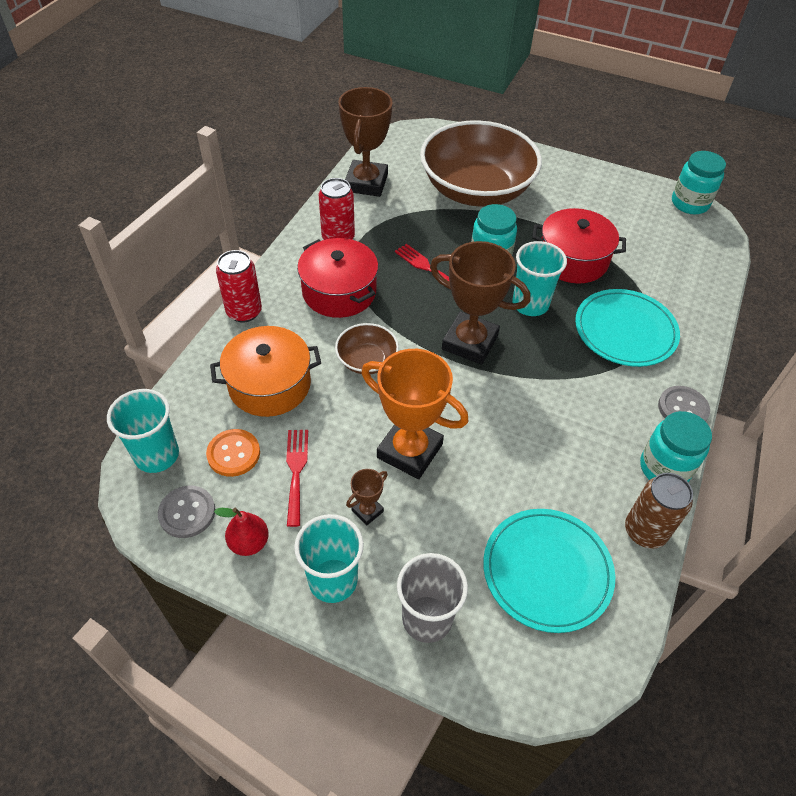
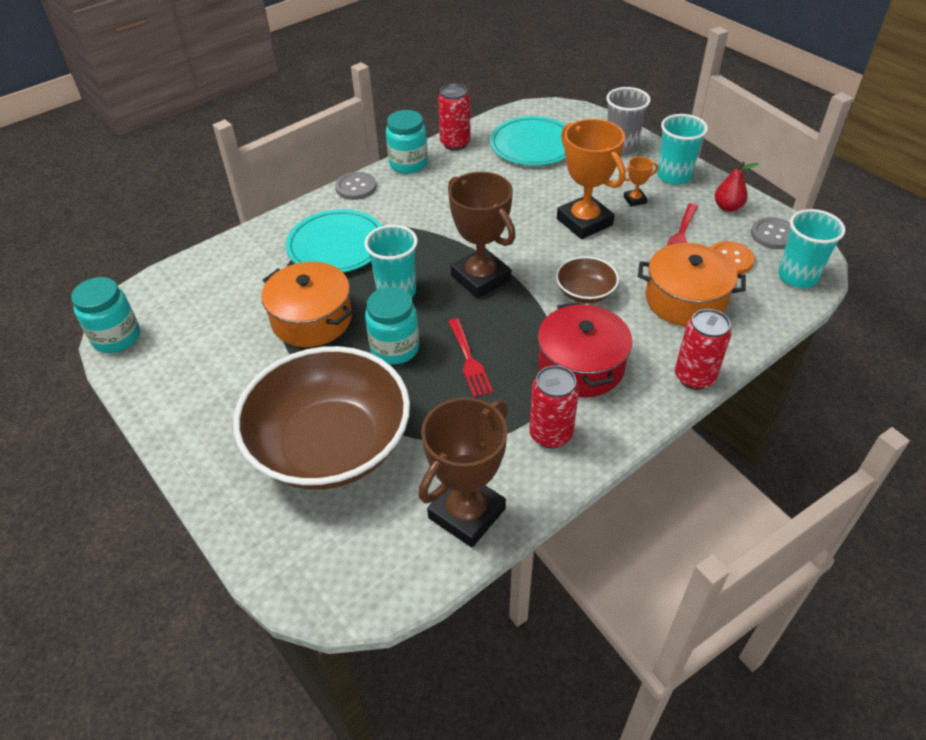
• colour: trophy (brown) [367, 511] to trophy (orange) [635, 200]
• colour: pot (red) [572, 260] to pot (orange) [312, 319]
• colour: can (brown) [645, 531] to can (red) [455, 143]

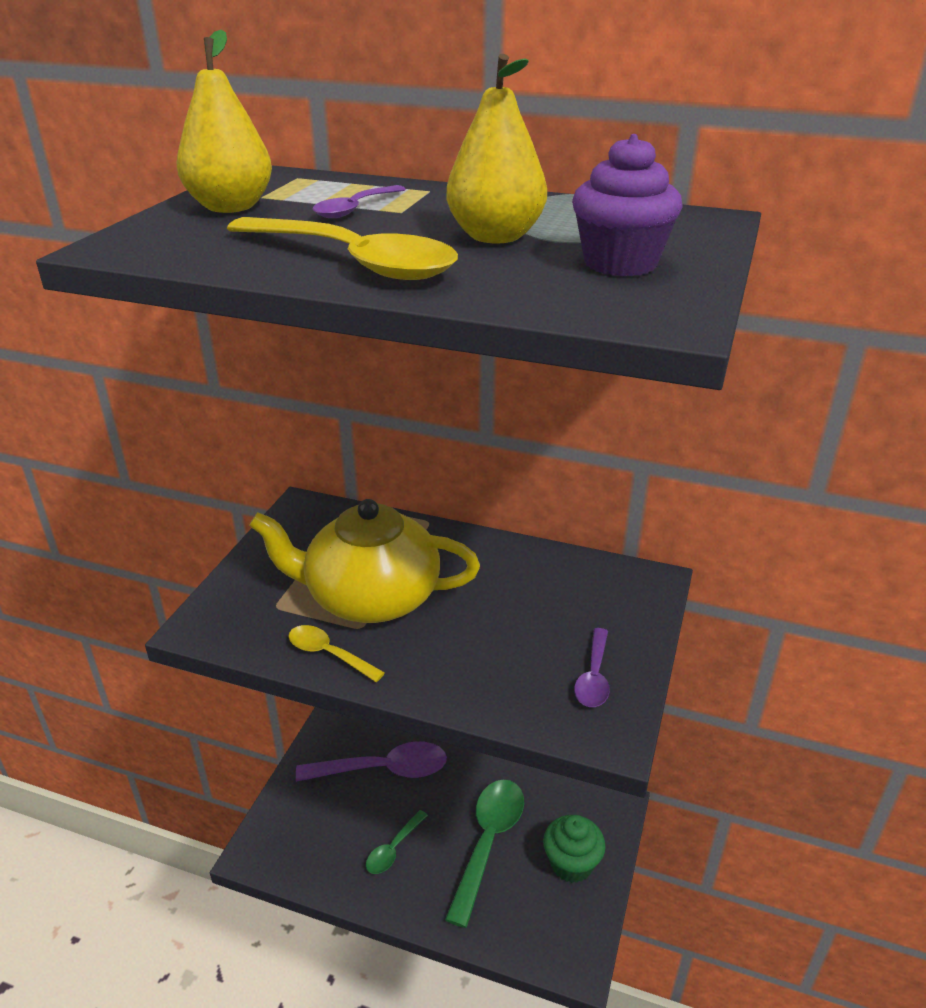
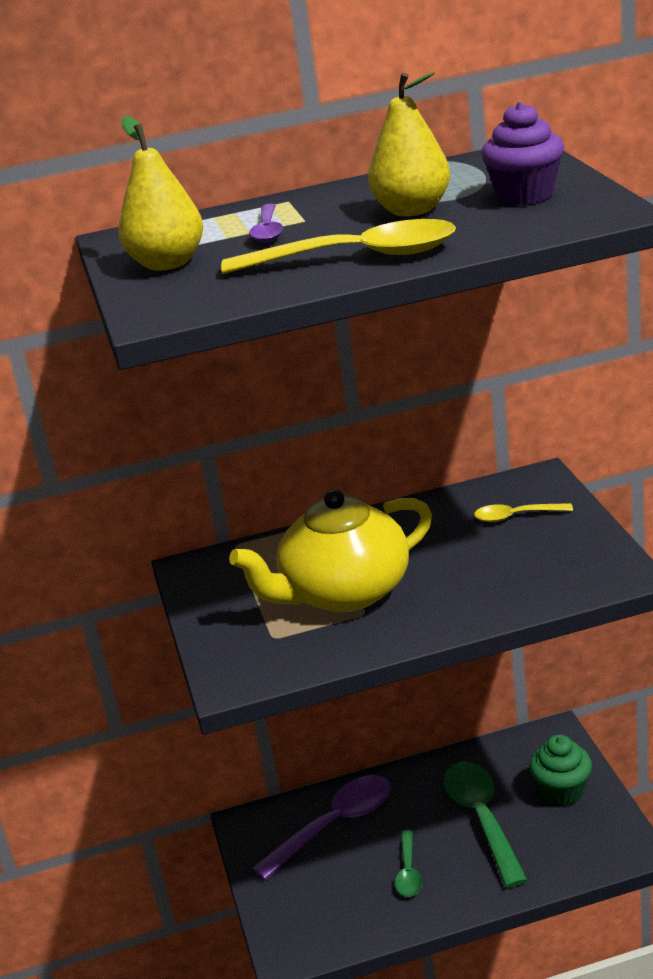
• missing: spoon (purple) [593, 677]
• relocated: spoon (yellow) [328, 654] to [515, 516]

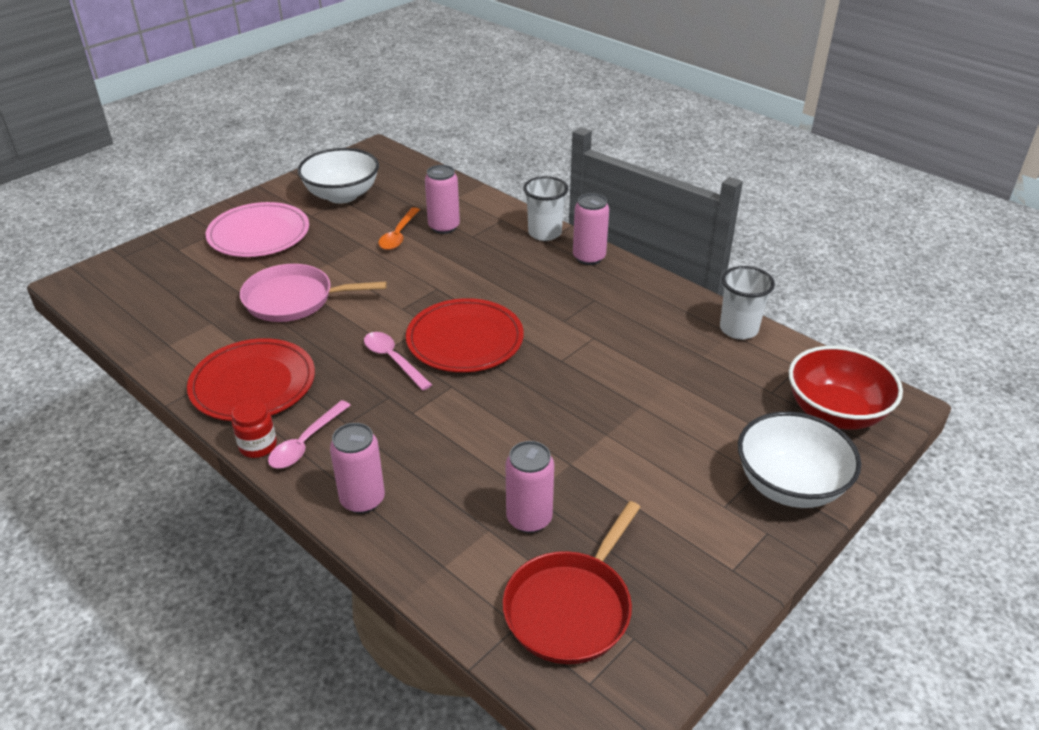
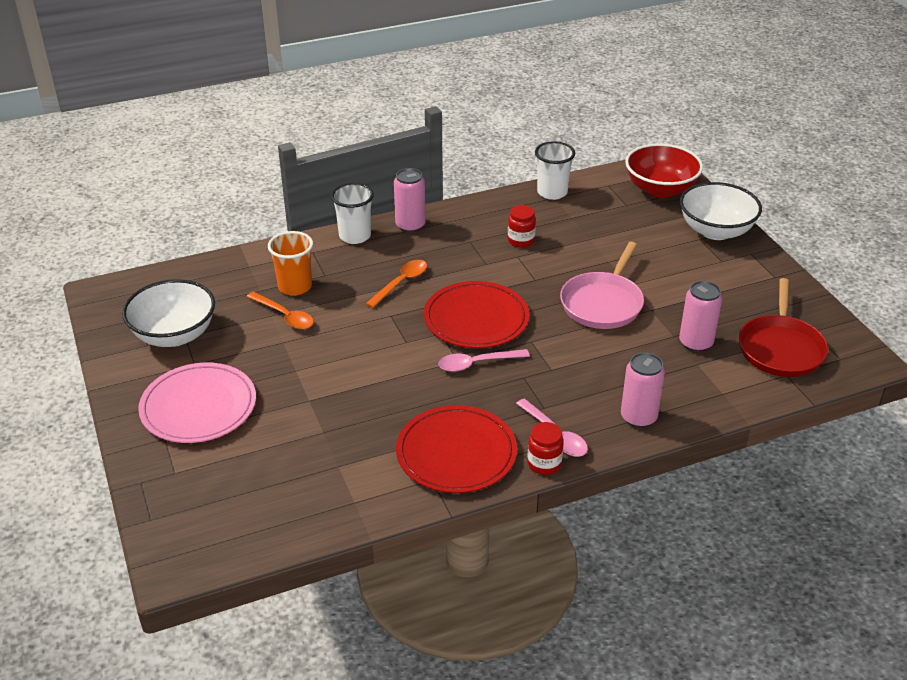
• appeared: spoon (orange) [401, 283]
• appeared: jar (red) [521, 241]
• relocated: pan (pink) [293, 299] to [603, 303]
• exchanged: can (pink) [444, 227] to cup (orange) [295, 286]
• spun: pan (red) [570, 608] = [780, 348] 45 degrees clockwise

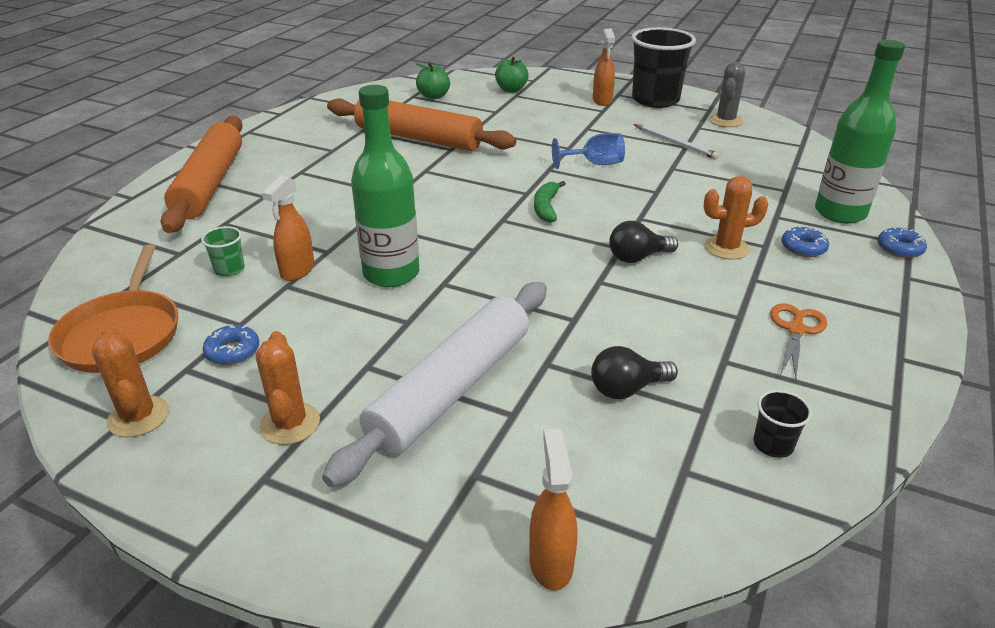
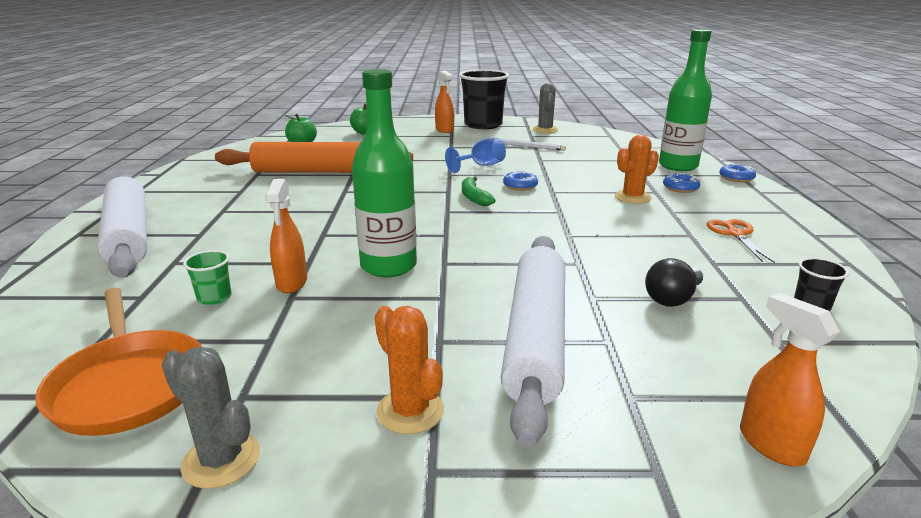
• missing: light bulb (black) [637, 257]
• relocated: donut (blue) [233, 351] to [520, 186]
• colour: cactus (orange) [138, 417] to cactus (grey) [221, 460]
• colour: rolling pin (orange) [209, 184] to rolling pin (white) [128, 235]

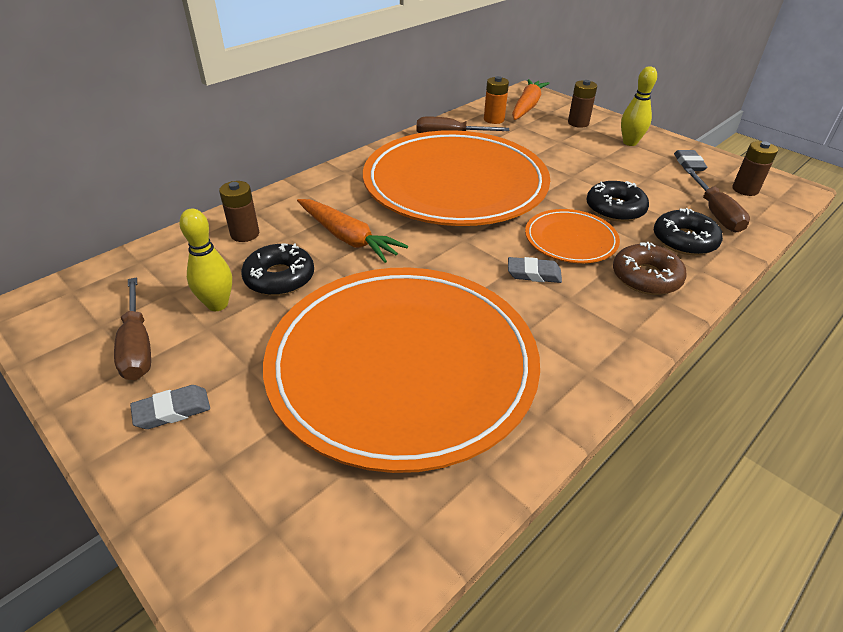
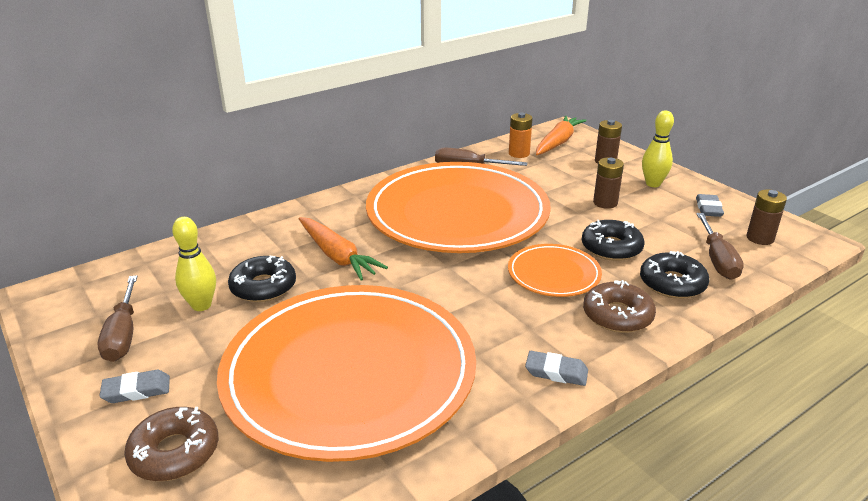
• appeared: donut (brown) [175, 452]
• relocated: battery (brown) [245, 234] to [605, 203]
• relocated: eraser (grey) [533, 274] to [556, 372]

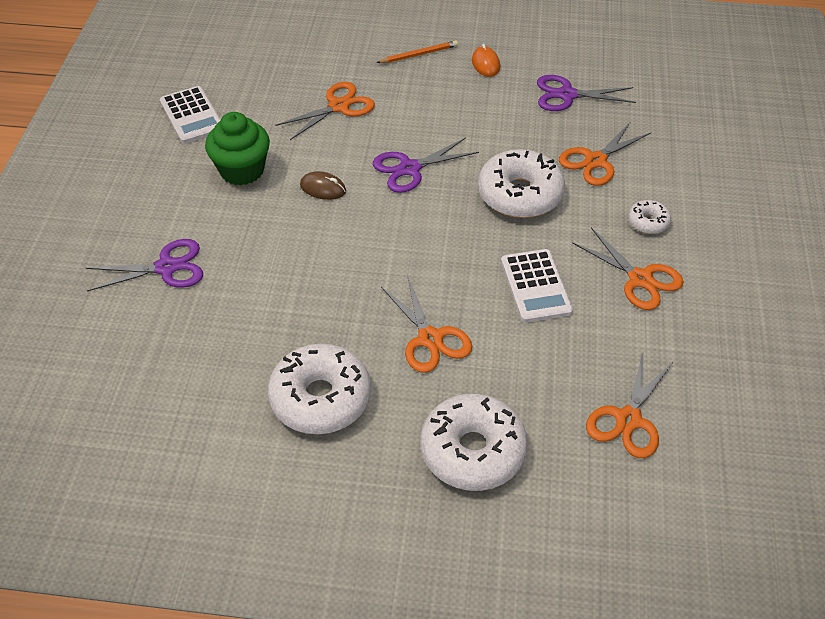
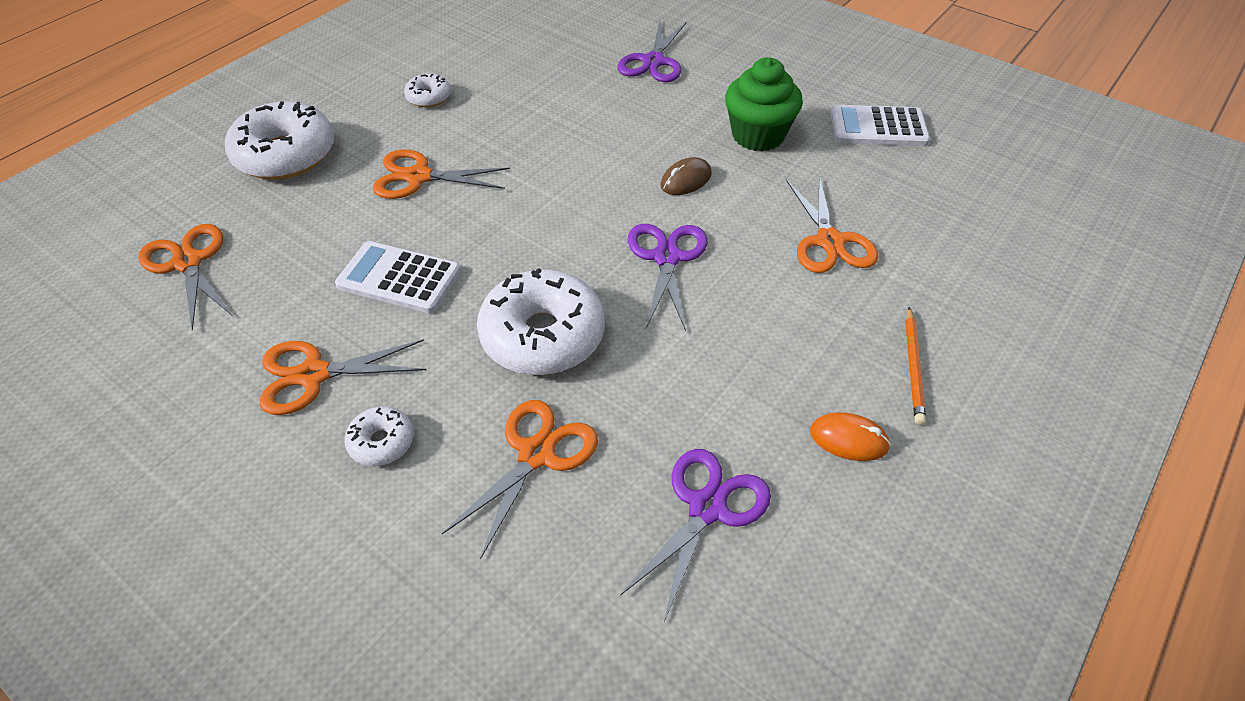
• spun: scissors (orange) [595, 161] = [537, 454] 45 degrees clockwise
• size: donut (white) [320, 398] = [429, 97] x0.48

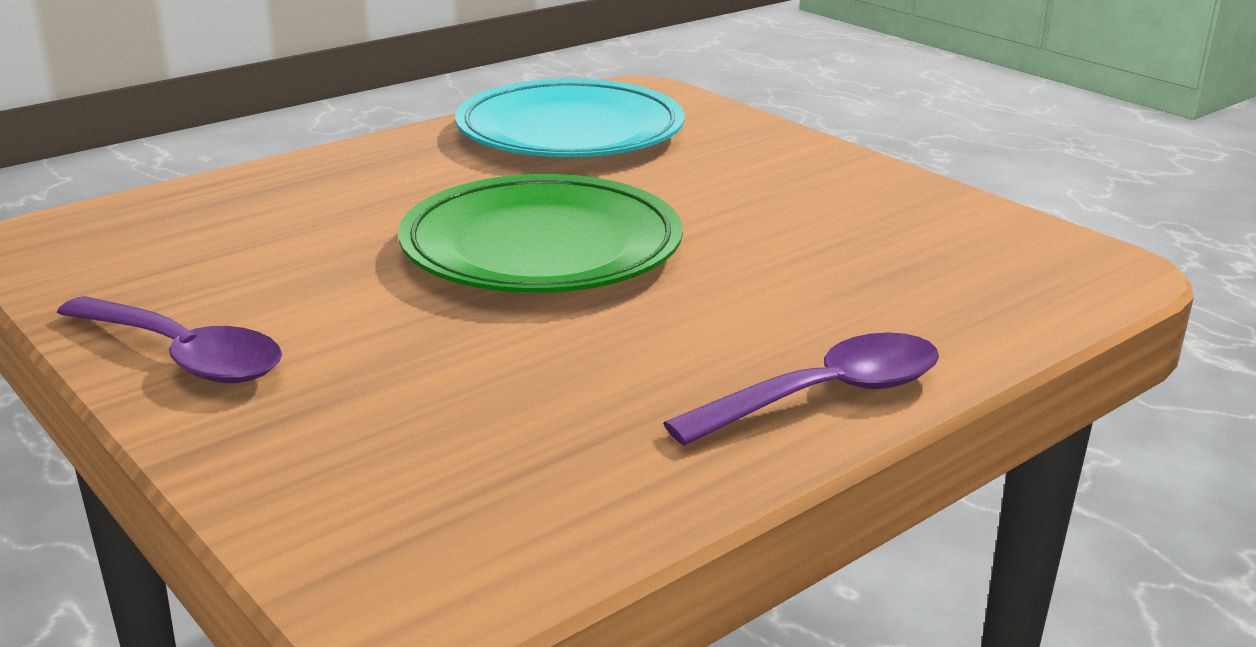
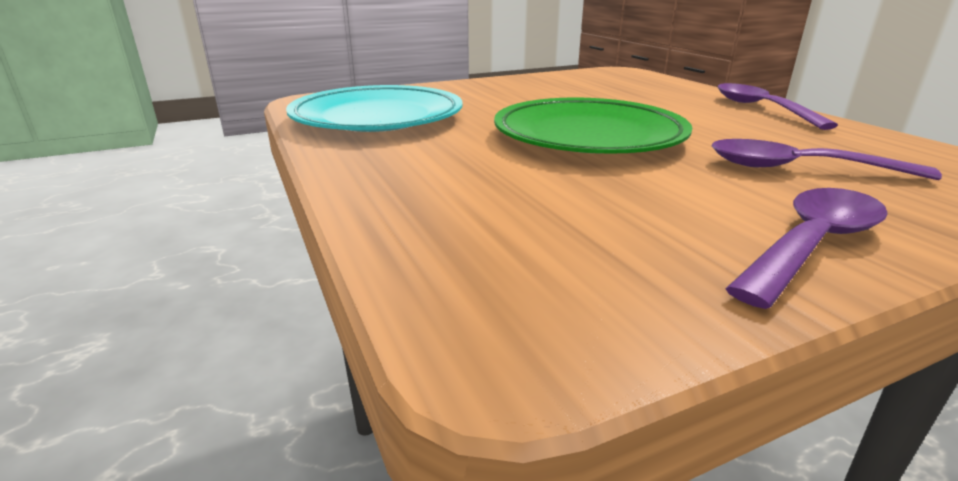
• appeared: spoon (purple) [798, 169]

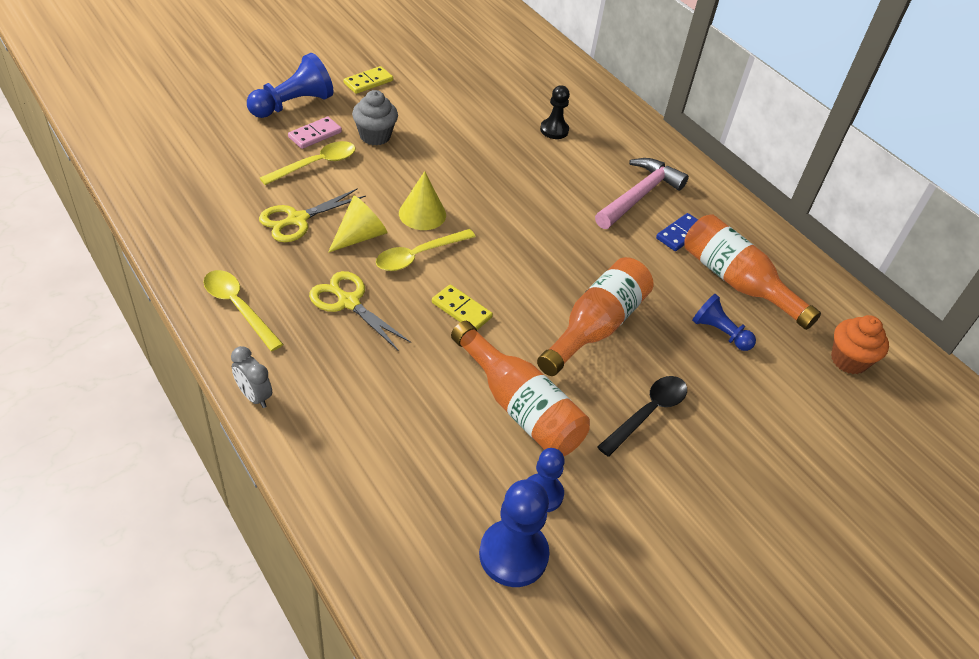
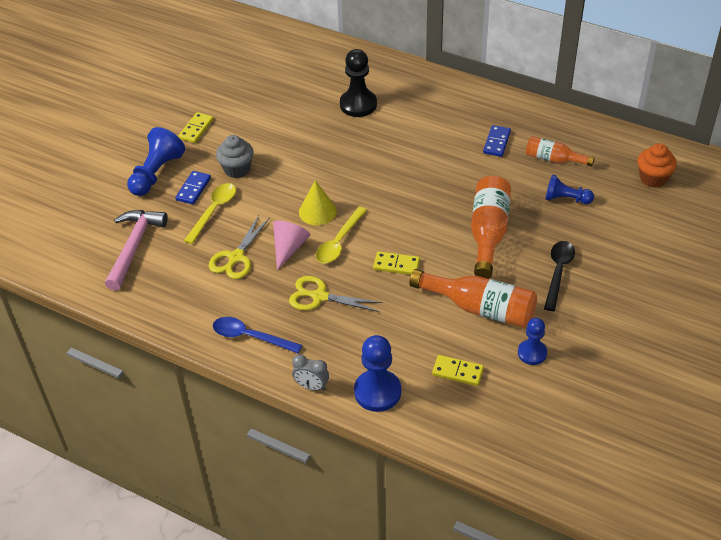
• appeared: domino (yellow) [457, 372]
• relocated: pawn (blue) [513, 554] to [377, 392]
• relocated: hammer (pink) [639, 196] to [134, 247]
• colour: spoon (yellow) [238, 307] to spoon (blue) [250, 337]
• colour: domino (pink) [315, 135] to domino (blue) [193, 189]
• colour: cone (yellow) [360, 236] to cone (pink) [289, 248]
• size: pawn (black) [554, 130] = [358, 104] x1.58
• size: bottle (orange) [736, 282] = [554, 159] x0.60

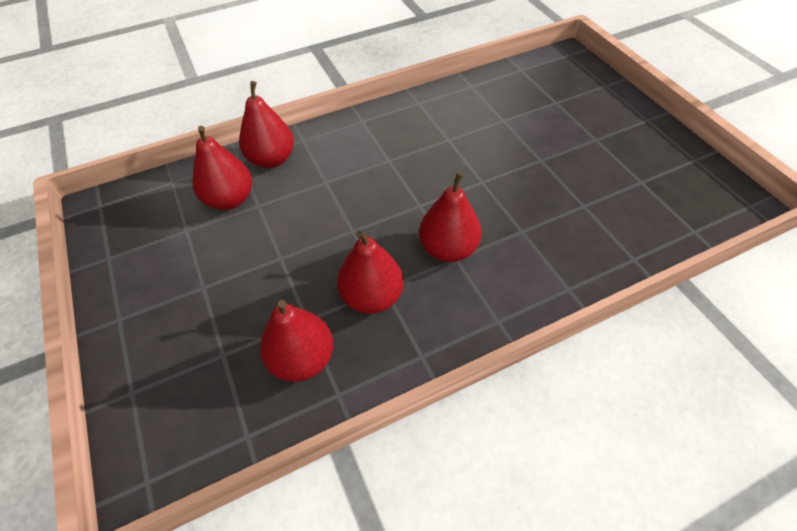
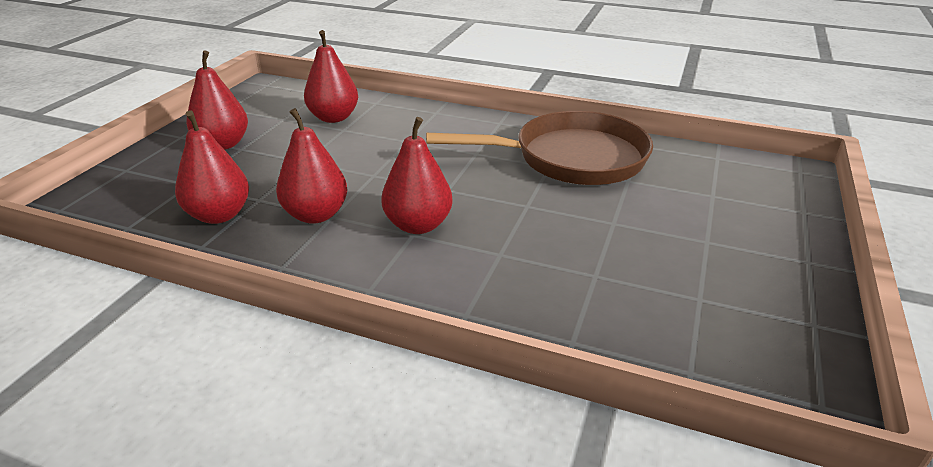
• appeared: pan (brown) [571, 158]
• relocated: pear (red) [272, 159] to [223, 144]

